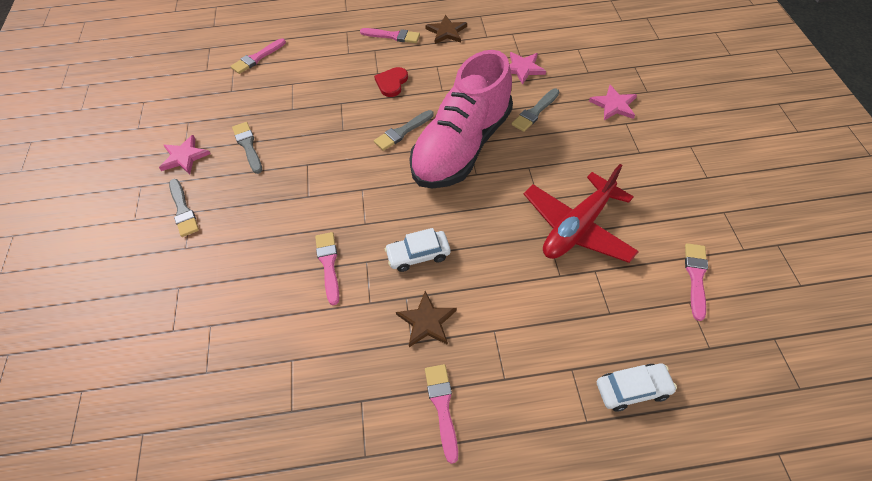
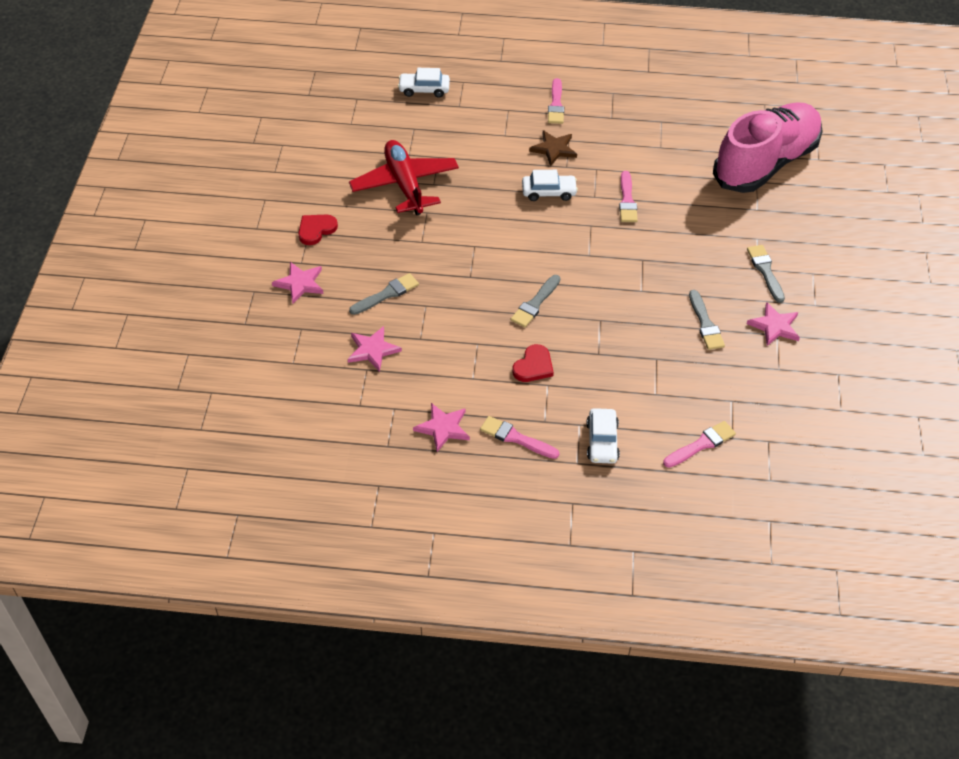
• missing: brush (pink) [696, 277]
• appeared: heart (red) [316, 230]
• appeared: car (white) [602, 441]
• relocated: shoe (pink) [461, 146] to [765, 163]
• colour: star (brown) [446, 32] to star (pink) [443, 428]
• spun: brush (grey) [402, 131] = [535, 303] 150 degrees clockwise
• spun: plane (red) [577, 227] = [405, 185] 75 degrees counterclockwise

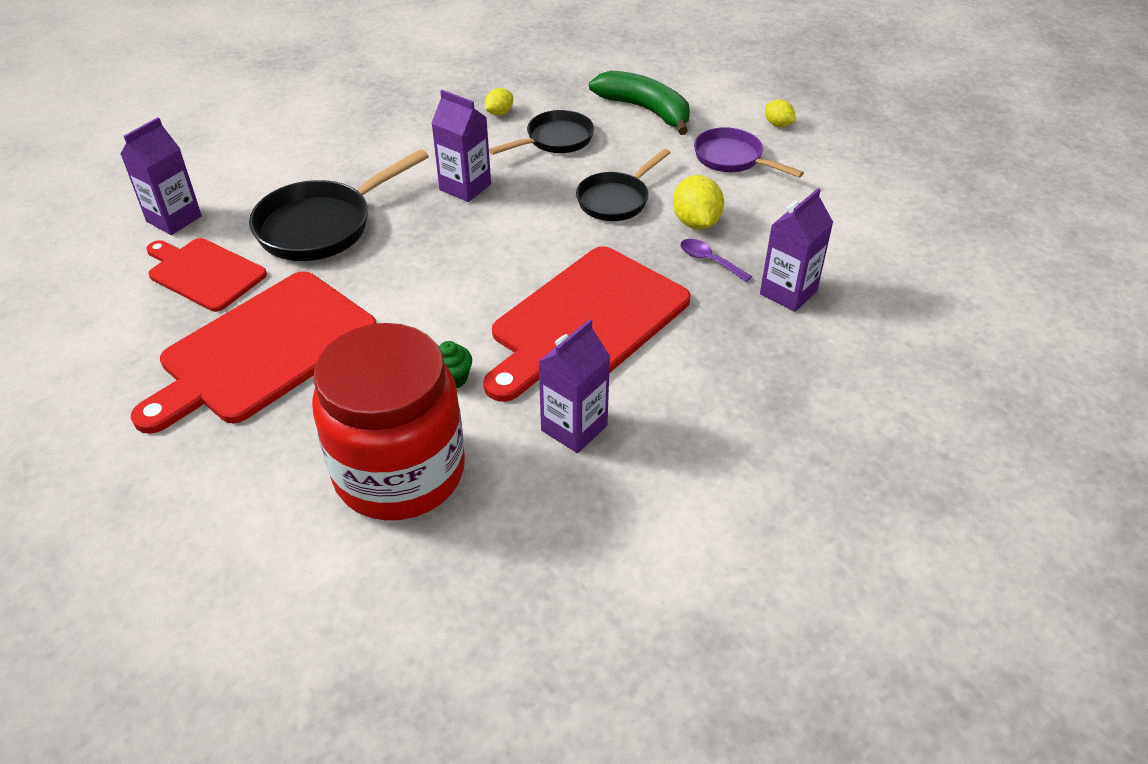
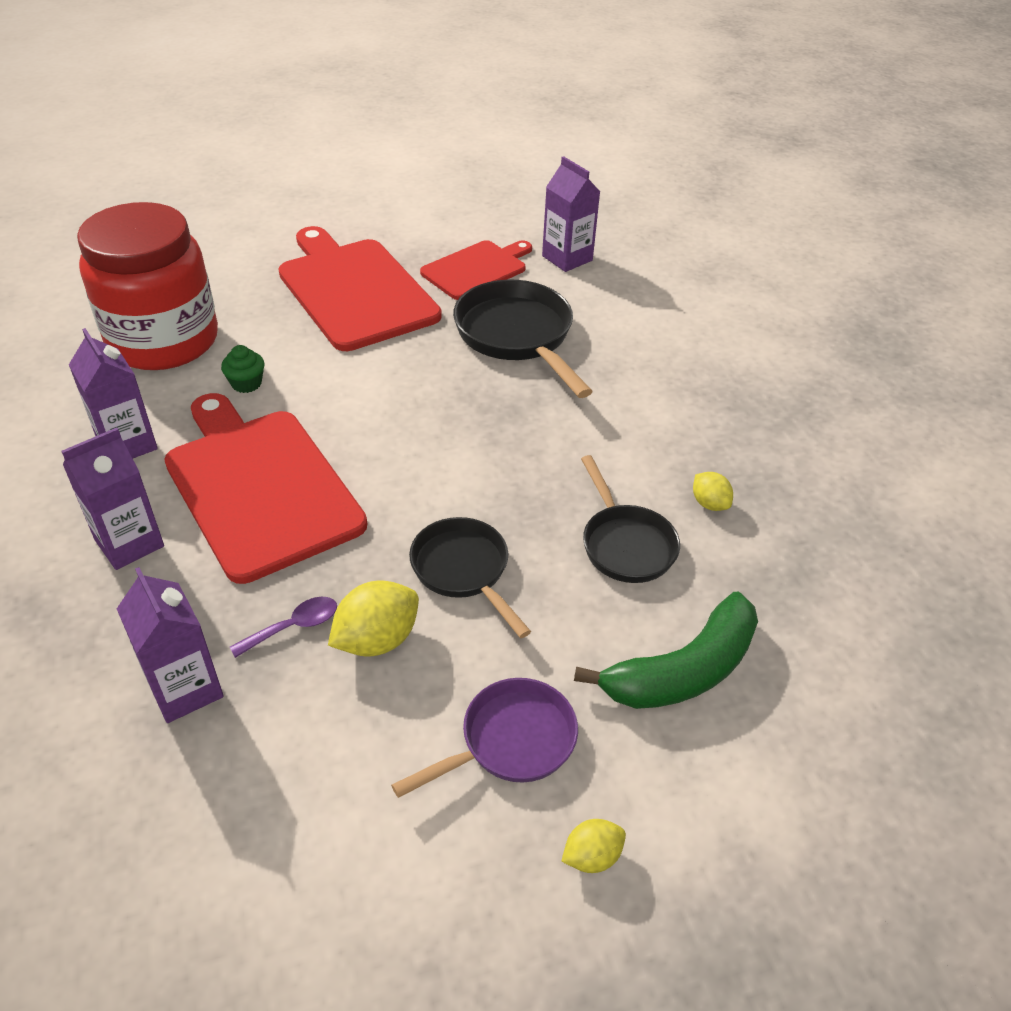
• relocated: carton (purple) [465, 187] to [129, 543]
• spun: lemon (yellow) [696, 222] = [377, 639] 45 degrees counterclockwise

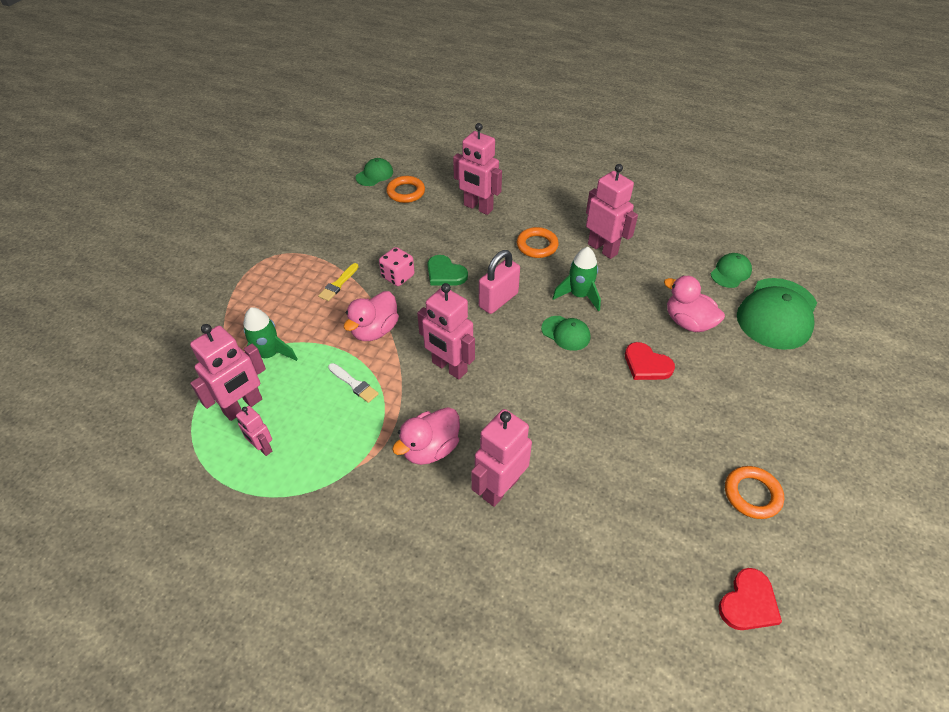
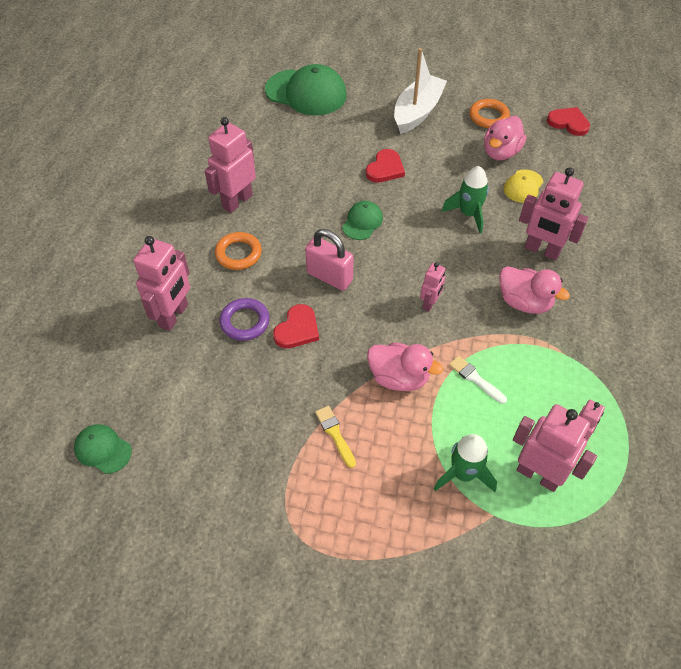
• missing: dice (pink) [398, 276]
• missing: ring (orange) [406, 192]
• missing: cap (green) [730, 272]
• appeared: ring (purple) [245, 322]
• appeared: boat (white) [417, 112]
• appeared: cap (yellow) [523, 186]
• relocated: rocket (green) [579, 295] to [468, 214]
• relocated: duck (pink) [688, 322] to [501, 152]
• colour: heart (green) [445, 273] to heart (red) [297, 329]
• spun: brush (yellow) [338, 284] = [335, 434] 135 degrees counterclockwise
• spun: brush (white) [354, 384] = [475, 379] 75 degrees counterclockwise
• size: robot (pink) [449, 367] = [430, 304] x0.55

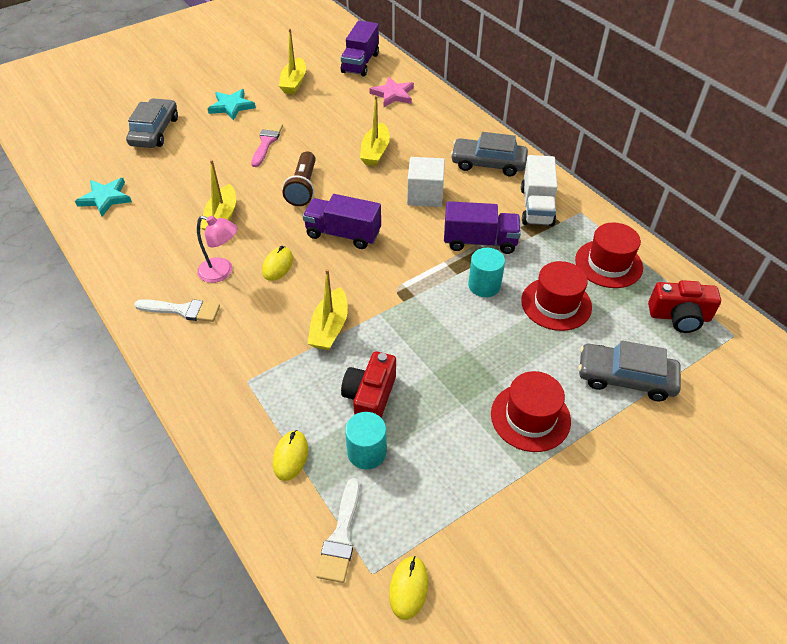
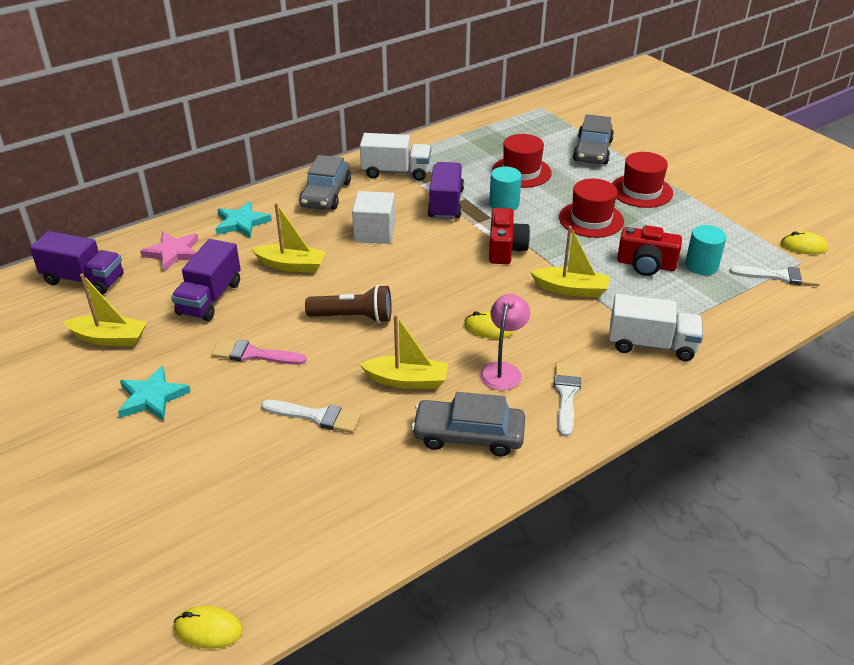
• appeared: brush (white) [316, 416]
• appeared: truck (white) [651, 345]
• relocated: star (turquoise) [105, 198] to [241, 223]
• relocated: car (grey) [155, 131] to [468, 435]
• relocated: mouse (yellow) [290, 456] to [208, 629]
• relocated: truck (purple) [343, 234] to [210, 298]
• relocated: hat (red) [608, 264] to [591, 219]
• relocated: camera (red) [679, 316] to [505, 249]

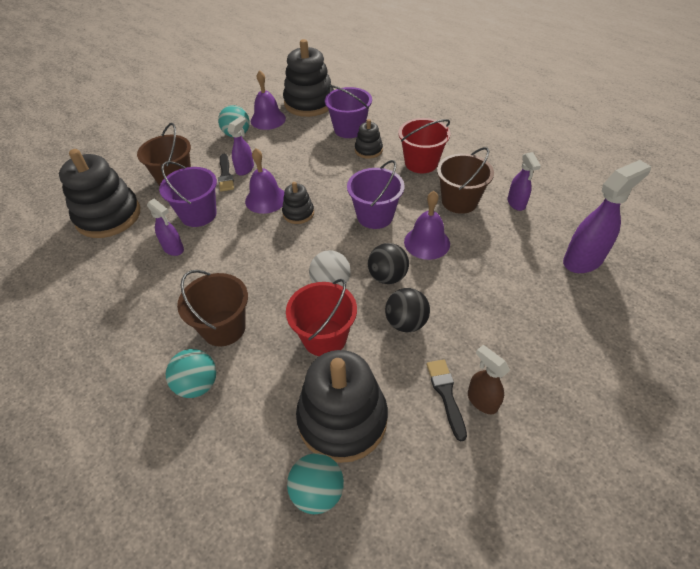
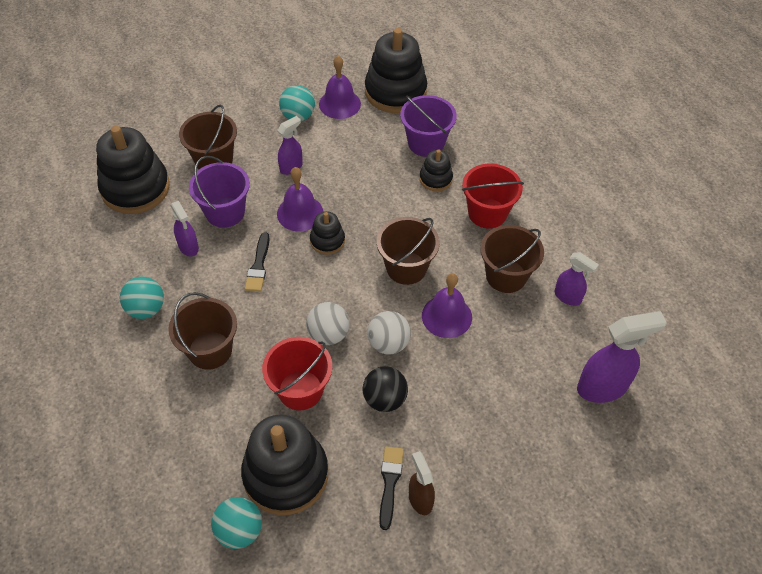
• relocated: ball (turquoise) [197, 385] to [146, 309]
• relocated: brush (black) [225, 175] to [258, 266]
• colour: bucket (purple) [375, 216] to bucket (brown) [406, 268]
• colour: ball (black) [387, 277] to ball (white) [388, 343]
• spun: spray bottle (purple) [516, 203] = [568, 297] 60 degrees counterclockwise

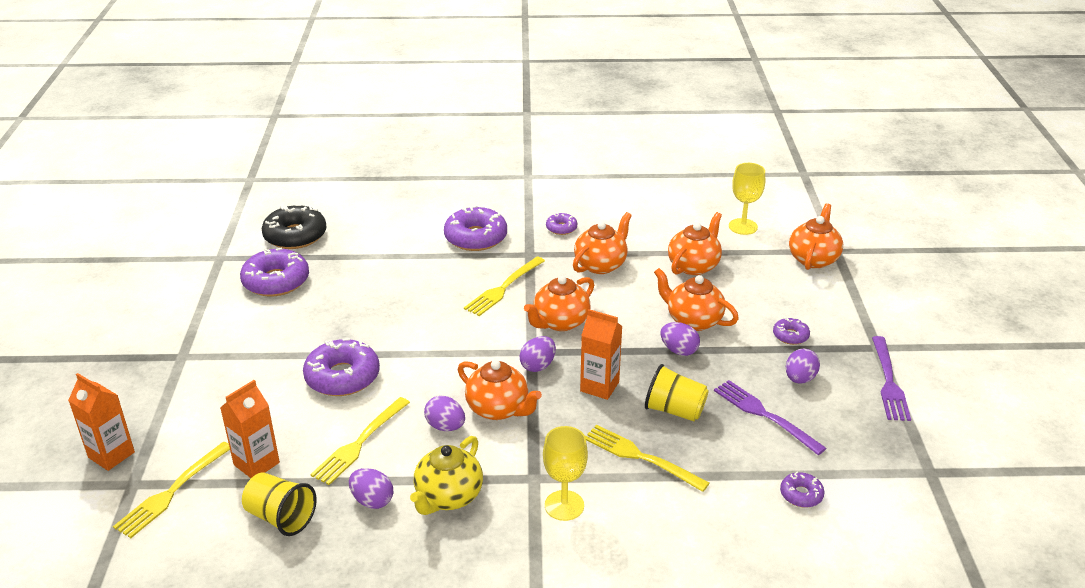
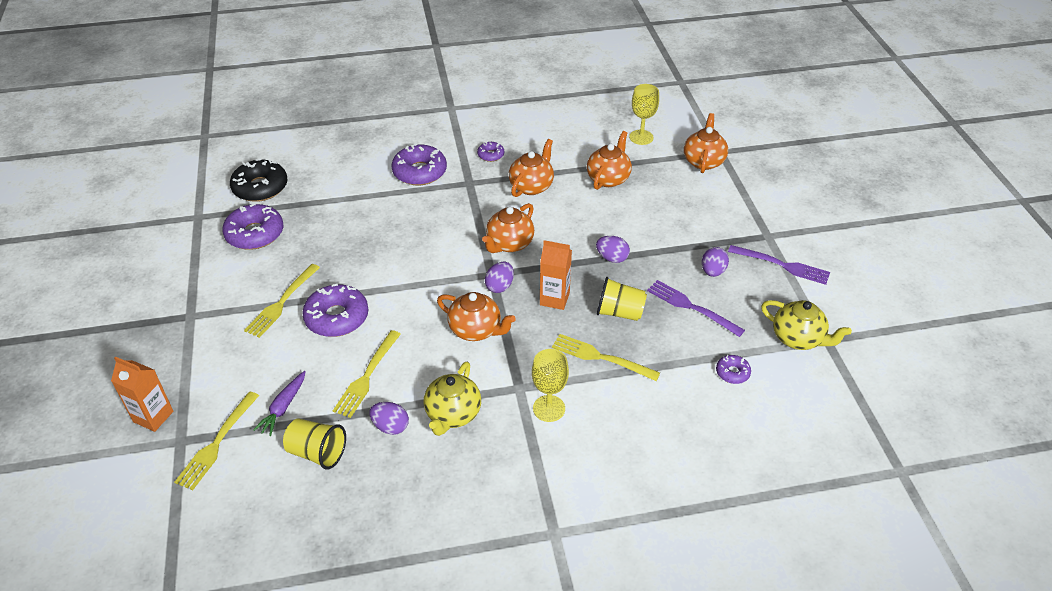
• missing: egg (purple) [445, 426]
• missing: teapot (orange) [693, 320]
• missing: donut (purple) [790, 336]
• appeared: teapot (yellow) [798, 338]
• relocated: fork (yellow) [504, 288] to [282, 302]
• exchanged: carton (orange) [256, 464] to carrot (purple) [283, 407]
• spun: fork (purple) [889, 381] = [782, 265] 60 degrees counterclockwise

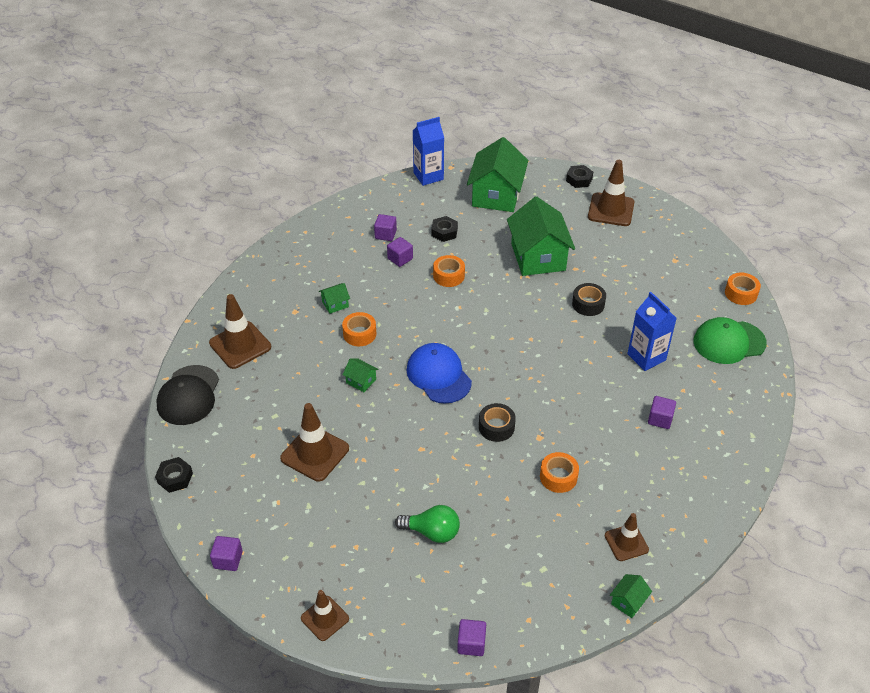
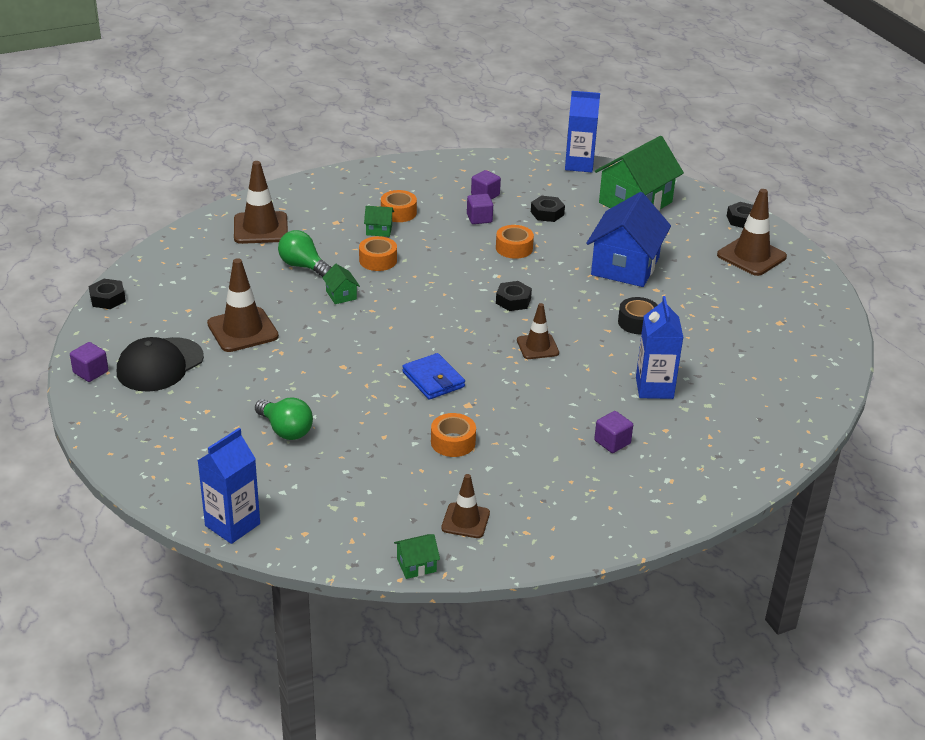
• missing: cap (blue) [438, 375]
• missing: cap (green) [729, 342]
• appeared: light bulb (green) [303, 266]
• appeared: nut (black) [513, 301]
• relocated: cap (black) [188, 395] to [160, 365]
• relocated: traffic cone (brown) [325, 618] to [537, 347]
• relocated: tape (orange) [741, 293] to [398, 212]
• exchanged: cube (purple) [471, 643] to carton (blue) [232, 525]
• exchanged: tape (black) [496, 427] to wallet (blue) [433, 379]
• colour: house (green) [538, 257] to house (blue) [625, 266]

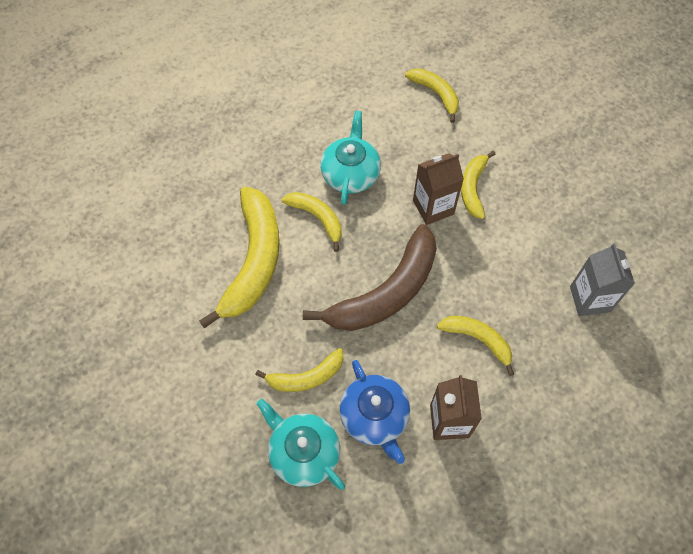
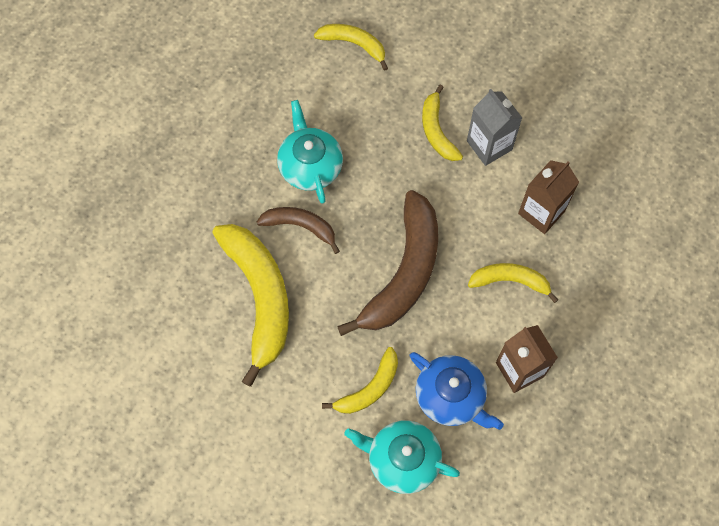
• relocated: carton (brown) [433, 207] to [541, 212]
• relocated: carton (grey) [589, 299] to [489, 145]
• colour: banana (yellow) [317, 218] to banana (brown) [300, 226]

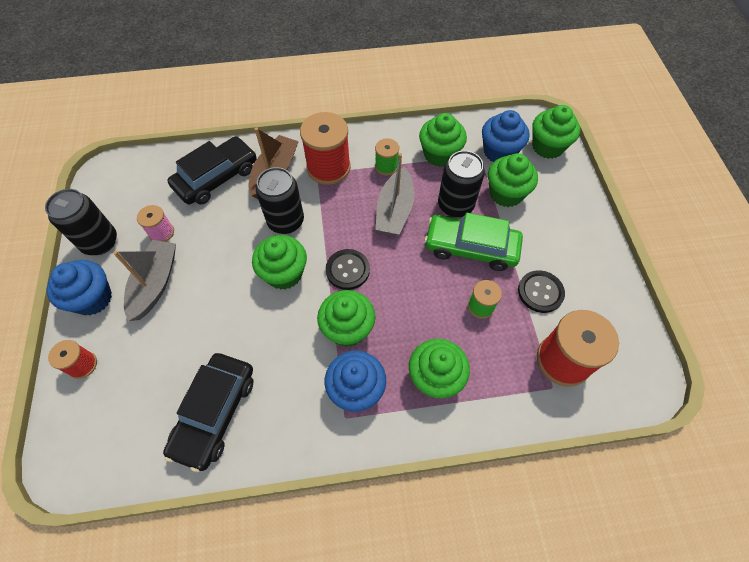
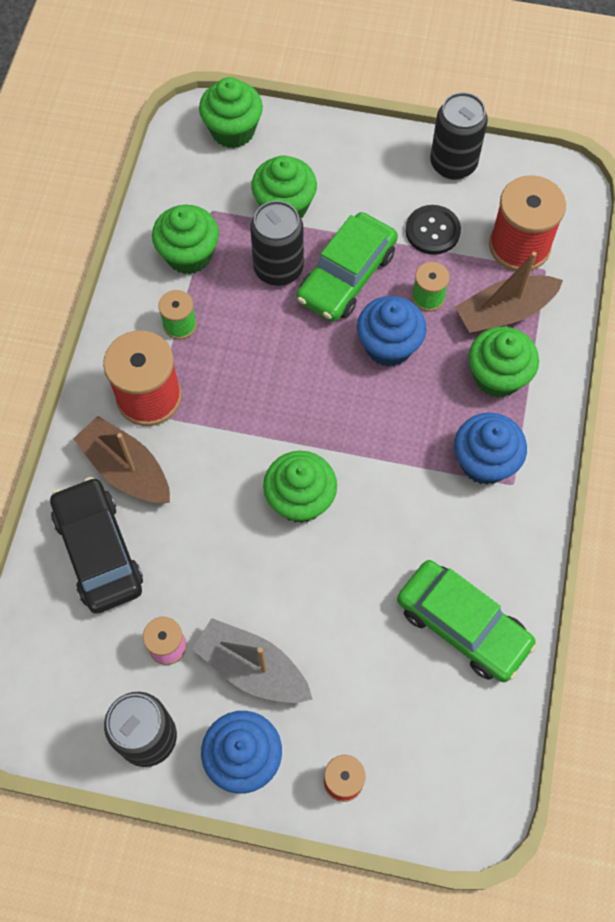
• missing: cupcake (green) [347, 329]
• missing: button (black) [347, 270]
• missing: boat (grey) [395, 210]
• appeared: boat (brown) [504, 312]
• relocated: can (black) [286, 221] to [453, 164]
• relocated: cupcake (blue) [499, 152] to [388, 346]
• colour: car (black) [215, 413] to car (green) [463, 625]

